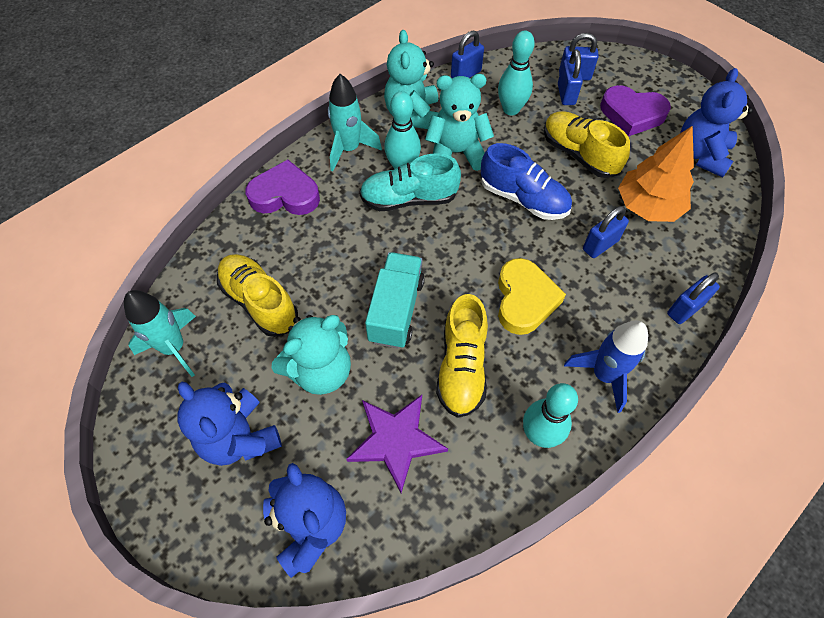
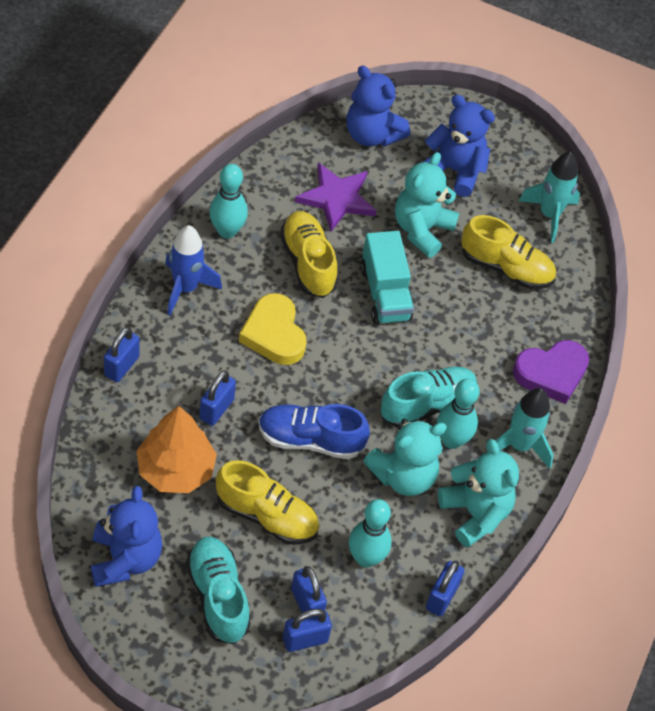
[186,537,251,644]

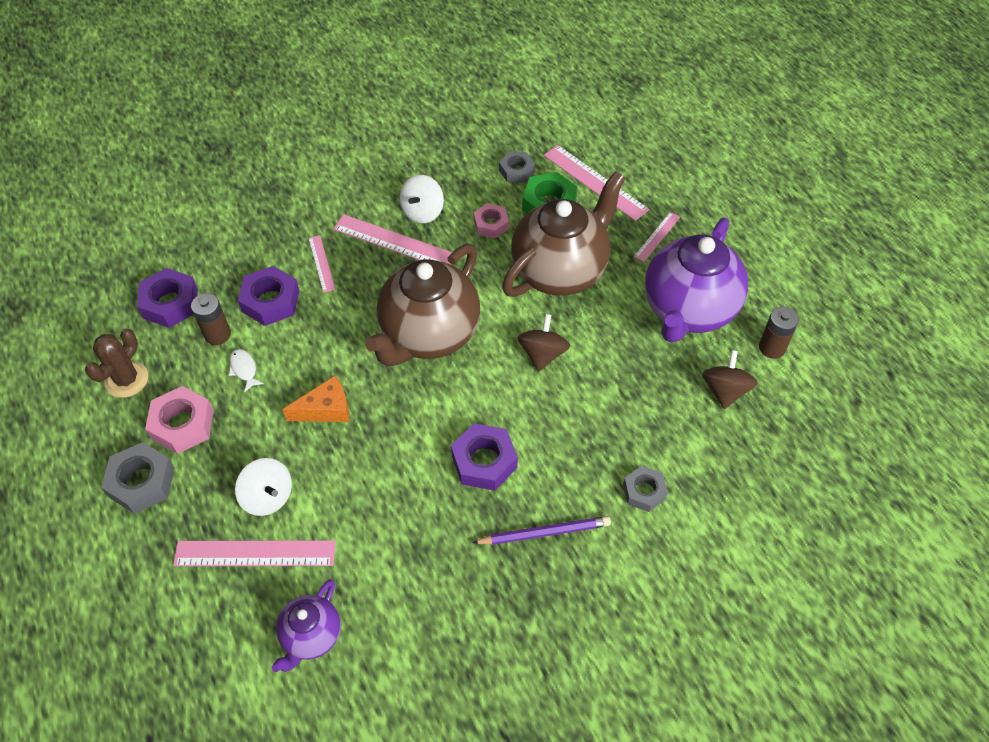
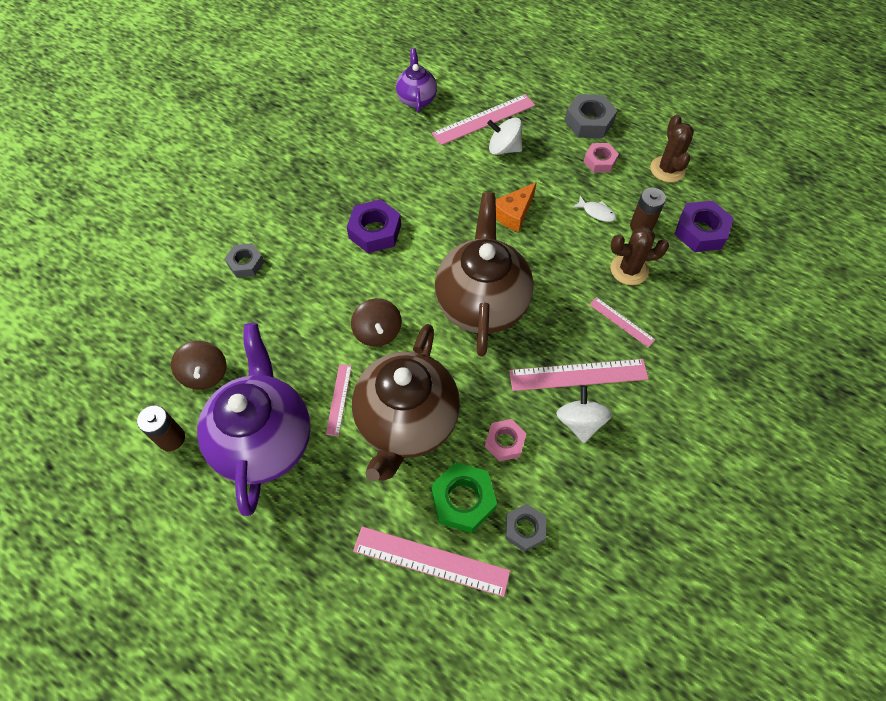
[583,143,619,173]
[611,226,669,285]
[472,516,611,545] (first image)
[326,364,352,436]

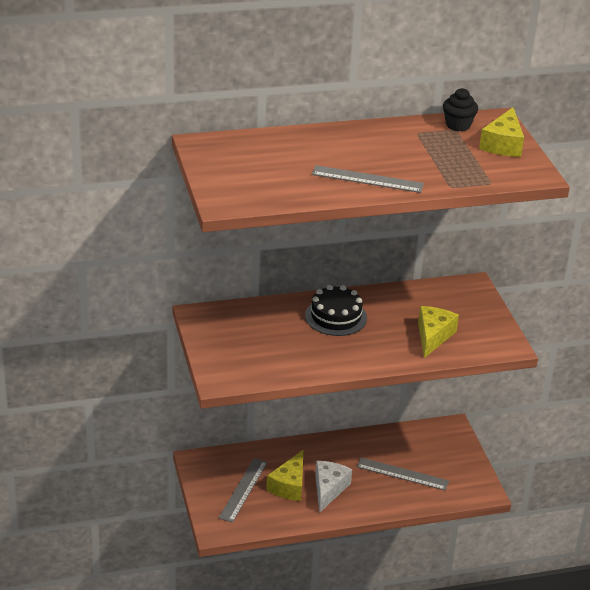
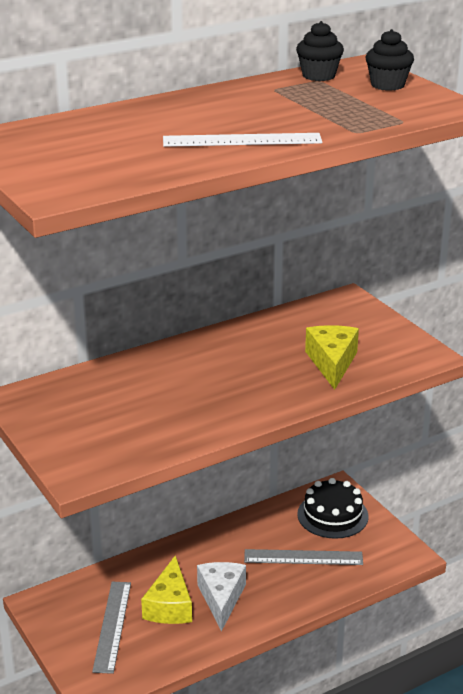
[297,478,368,539]
[163,133,322,147]
[366,29,414,91]

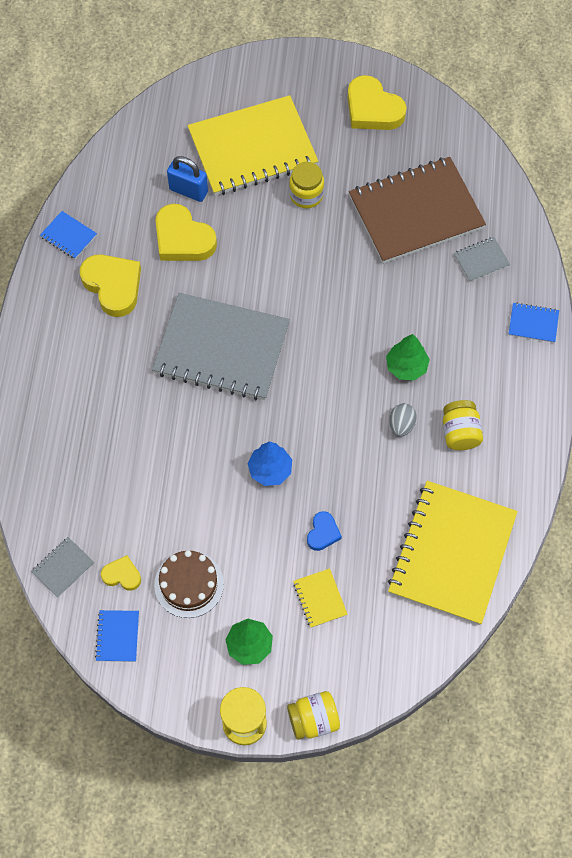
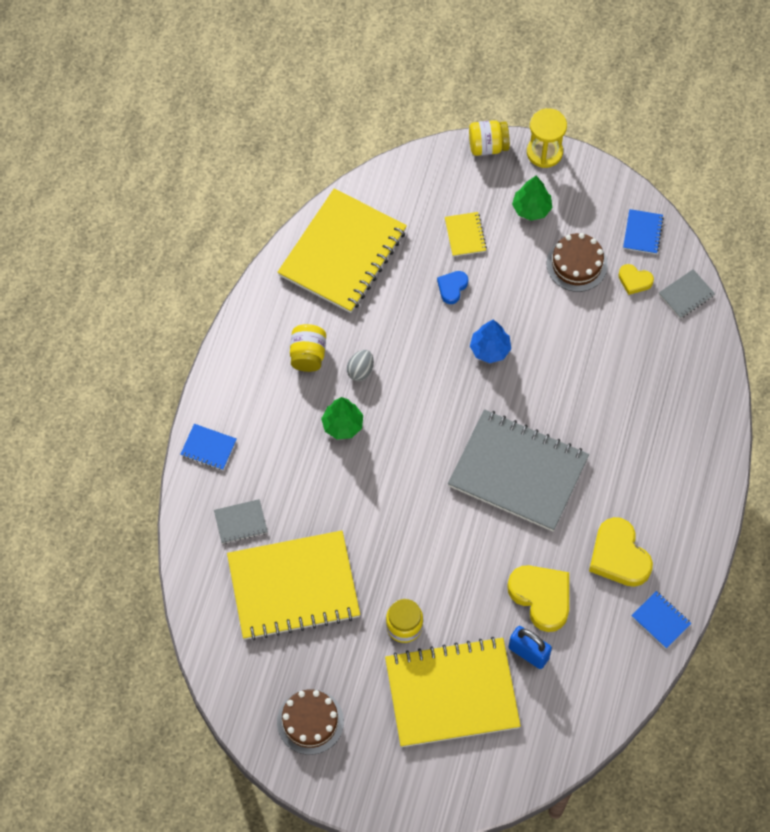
[277,689,344,755]
[227,530,360,641]

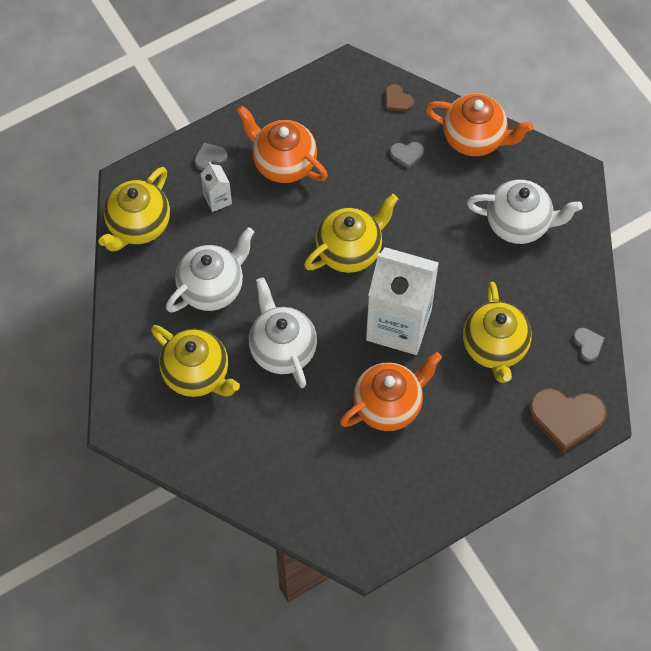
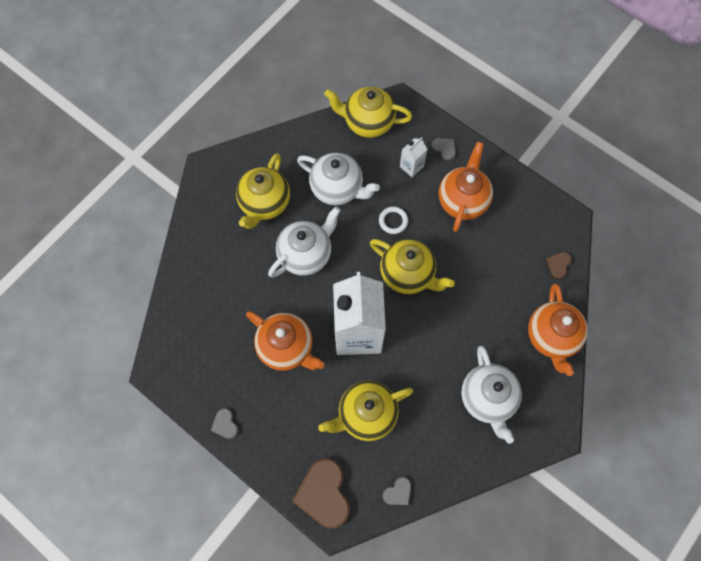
[211,408,238,439]
[379,207,408,234]

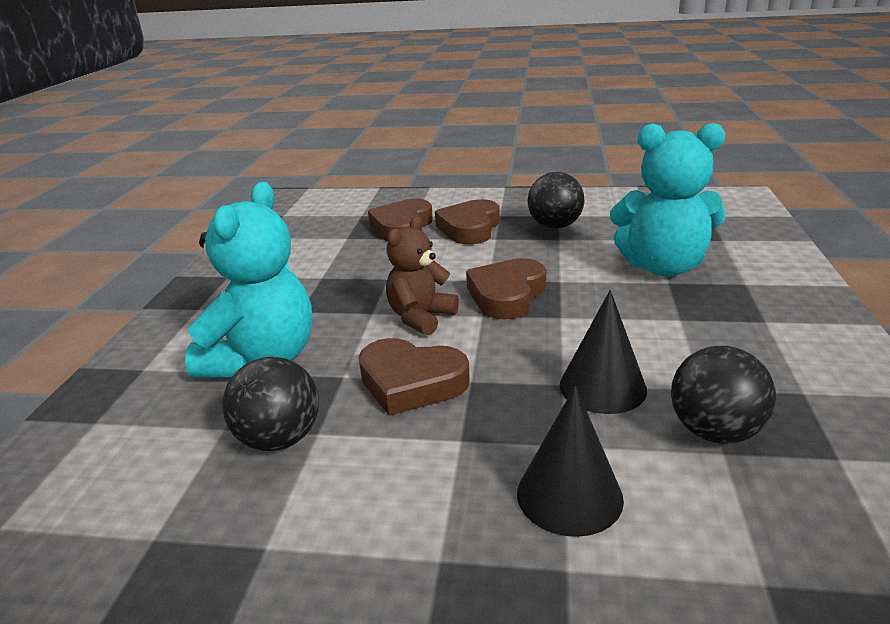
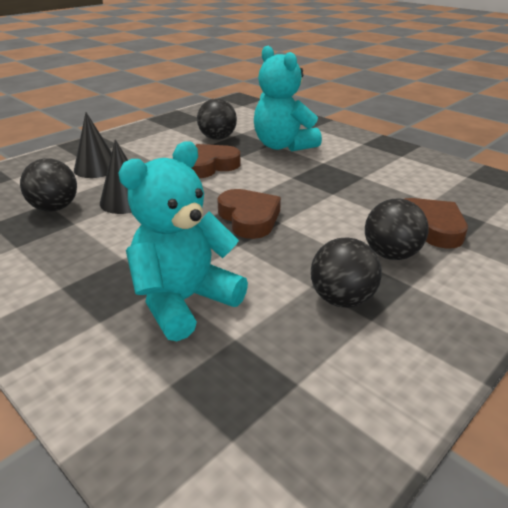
[386,216,459,335] (first image)
[365,199,429,260]

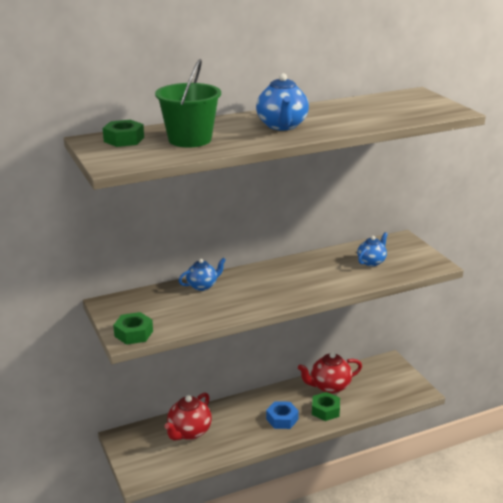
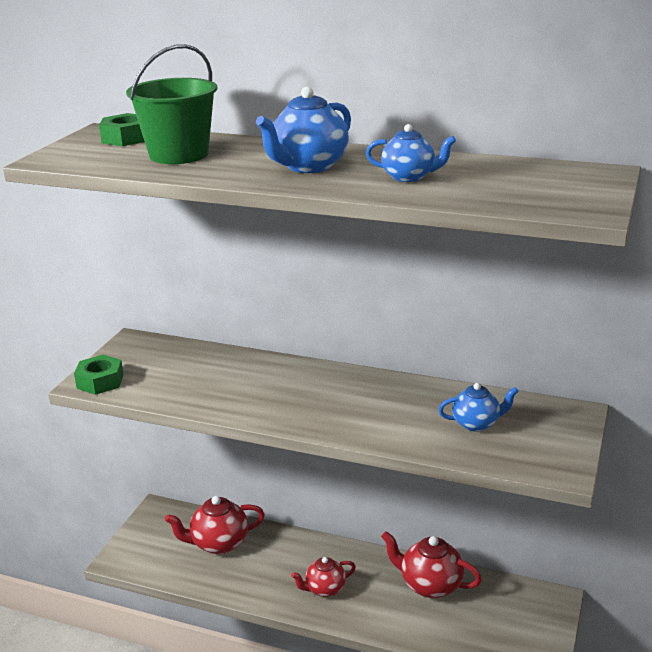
[366,124,456,182]
[291,557,356,597]
[312,392,340,421] (first image)

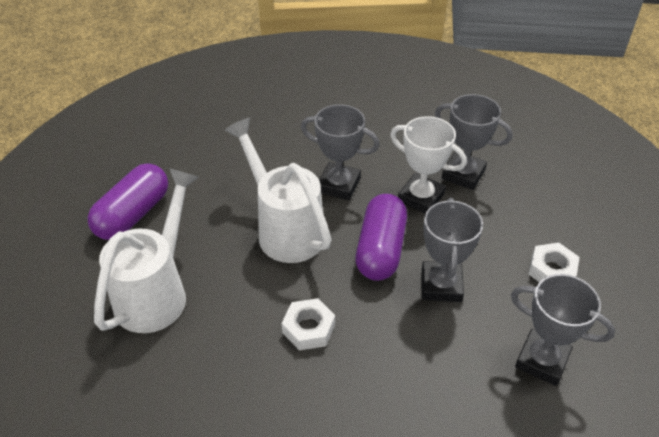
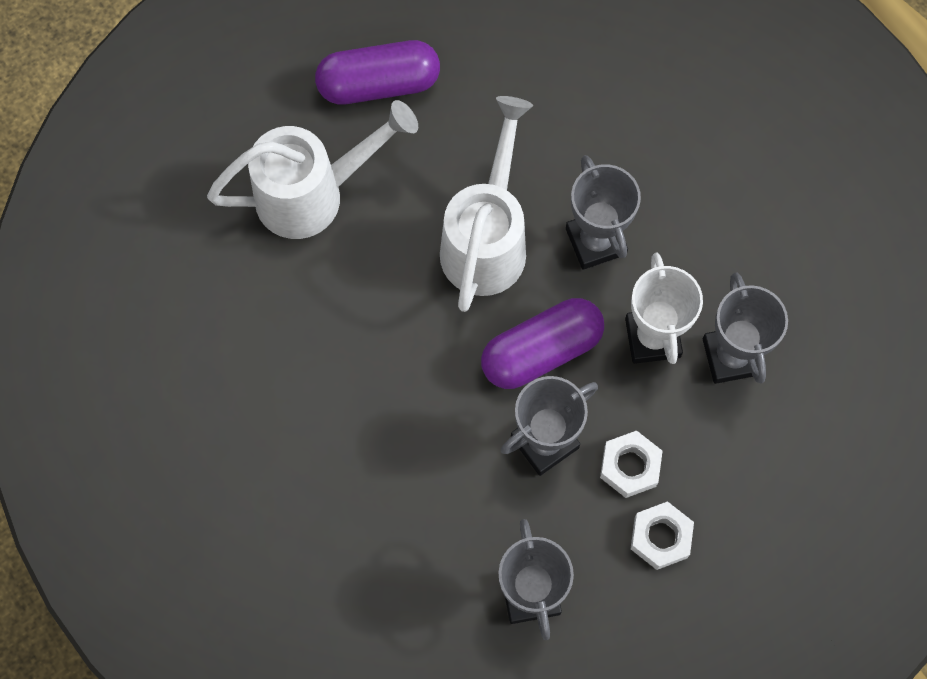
[600,431,663,498]

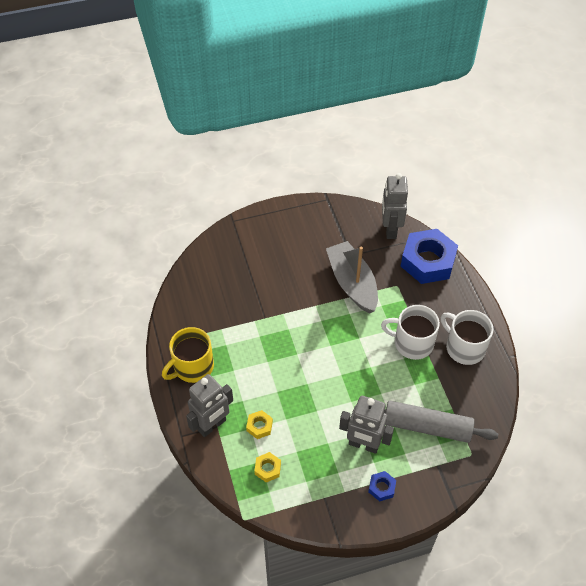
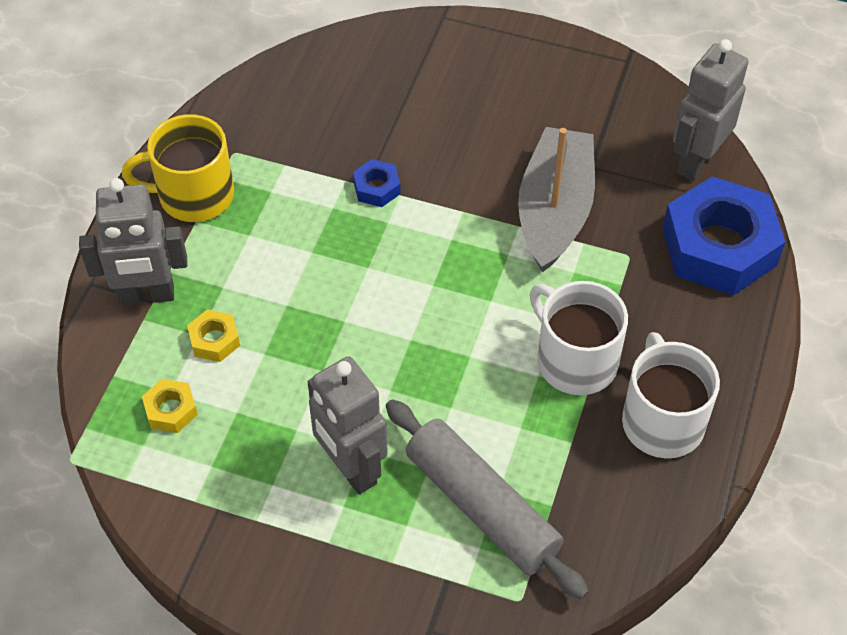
[353,159,401,207]

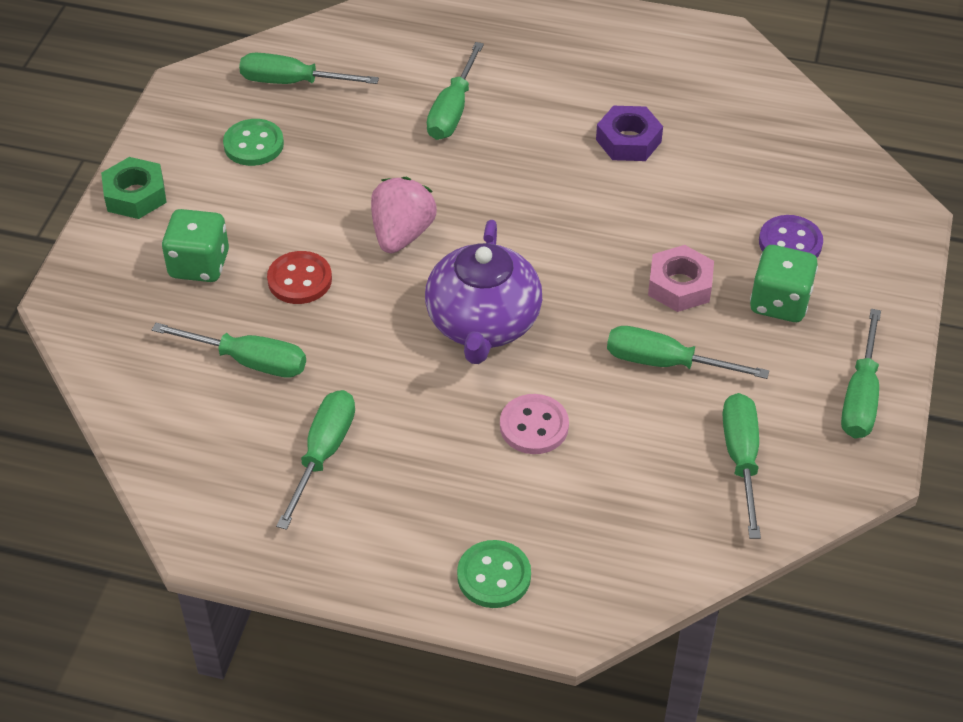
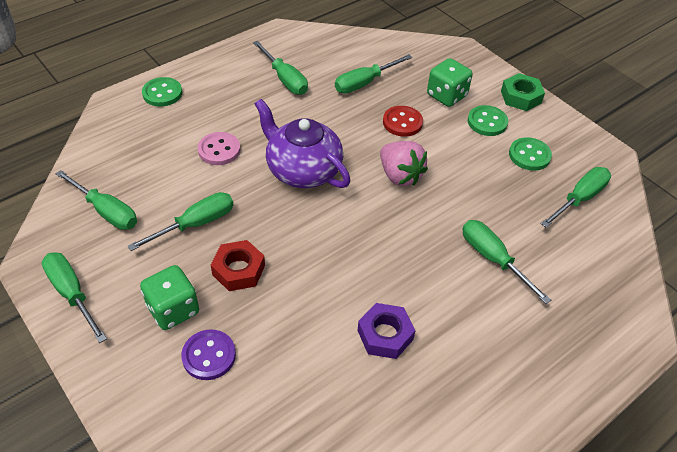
[211,240,265,291]
[468,105,508,136]

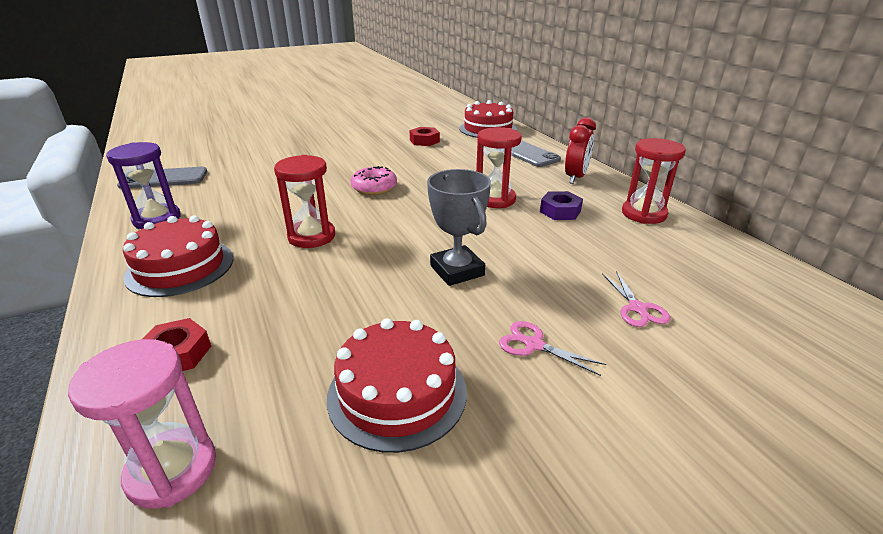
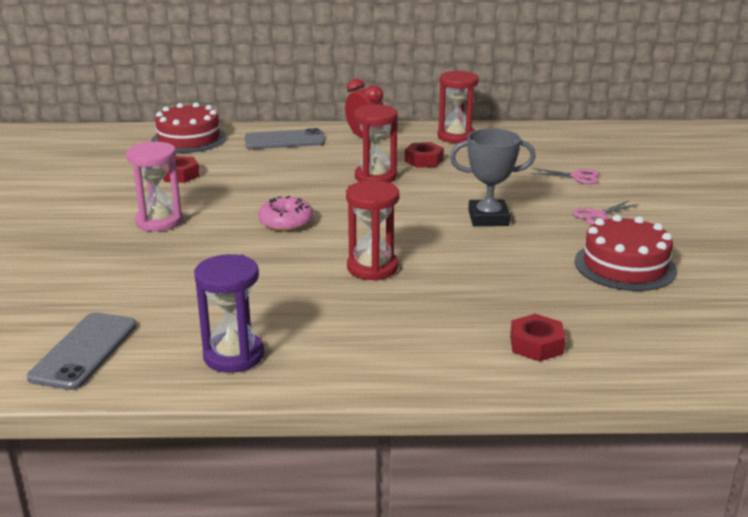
[126,142,183,232]
[123,215,233,297] (first image)
[405,142,444,168]

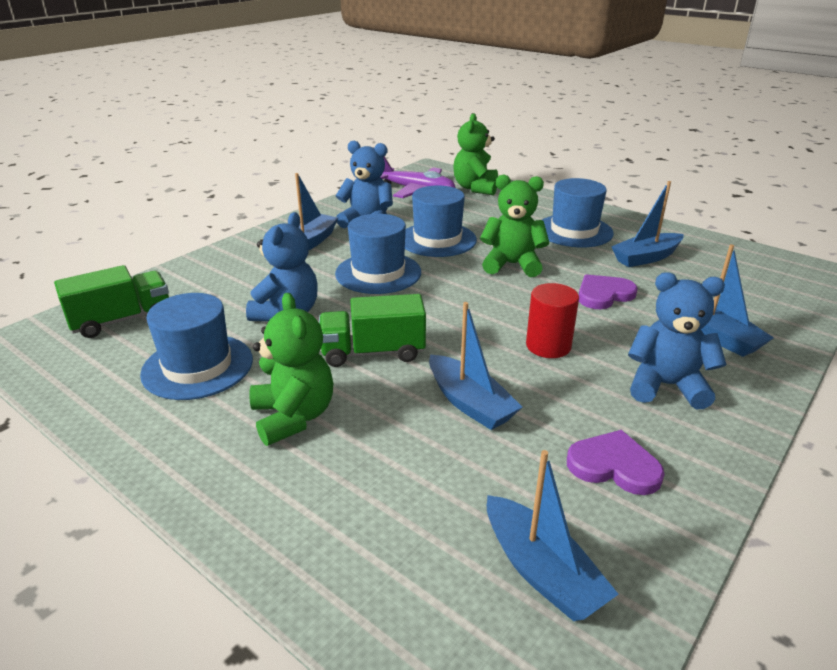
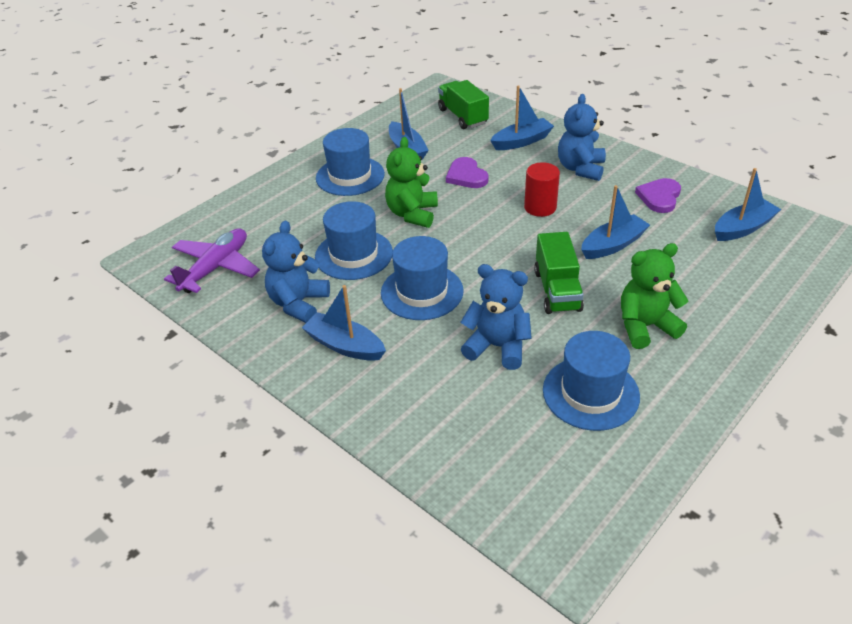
[438,80,489,129]
[453,113,498,195] (first image)

